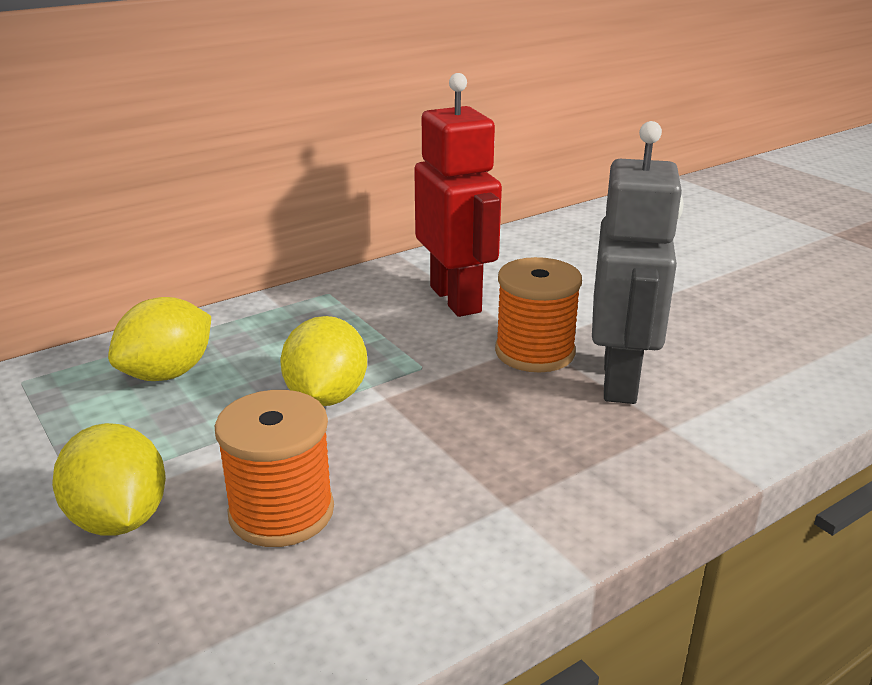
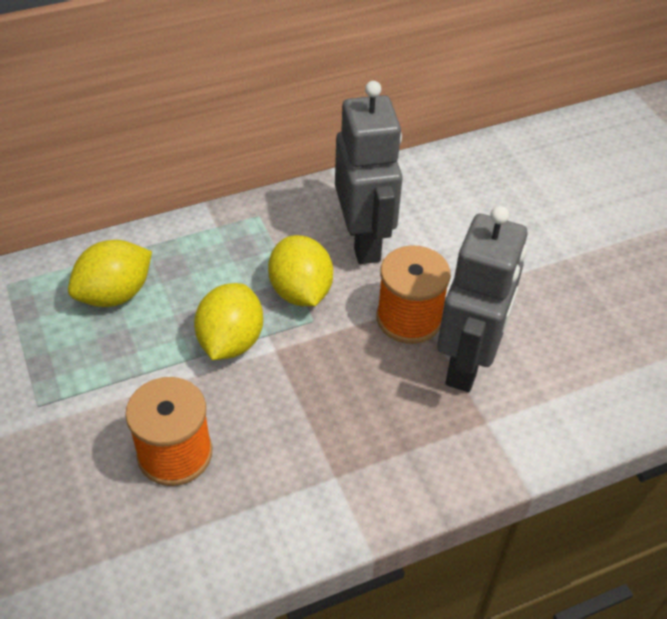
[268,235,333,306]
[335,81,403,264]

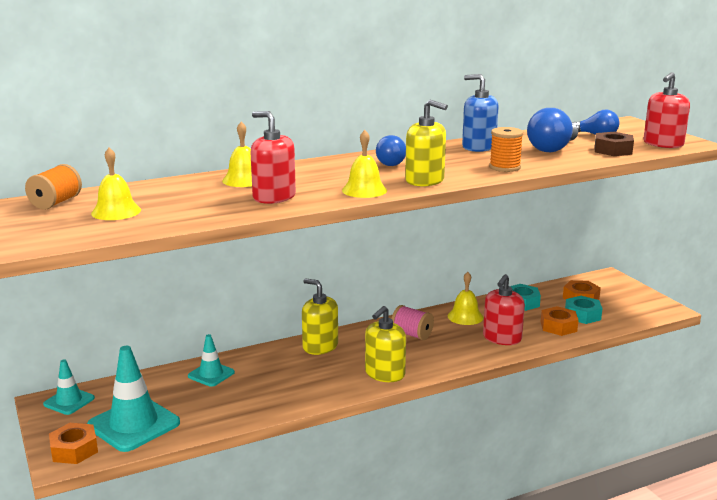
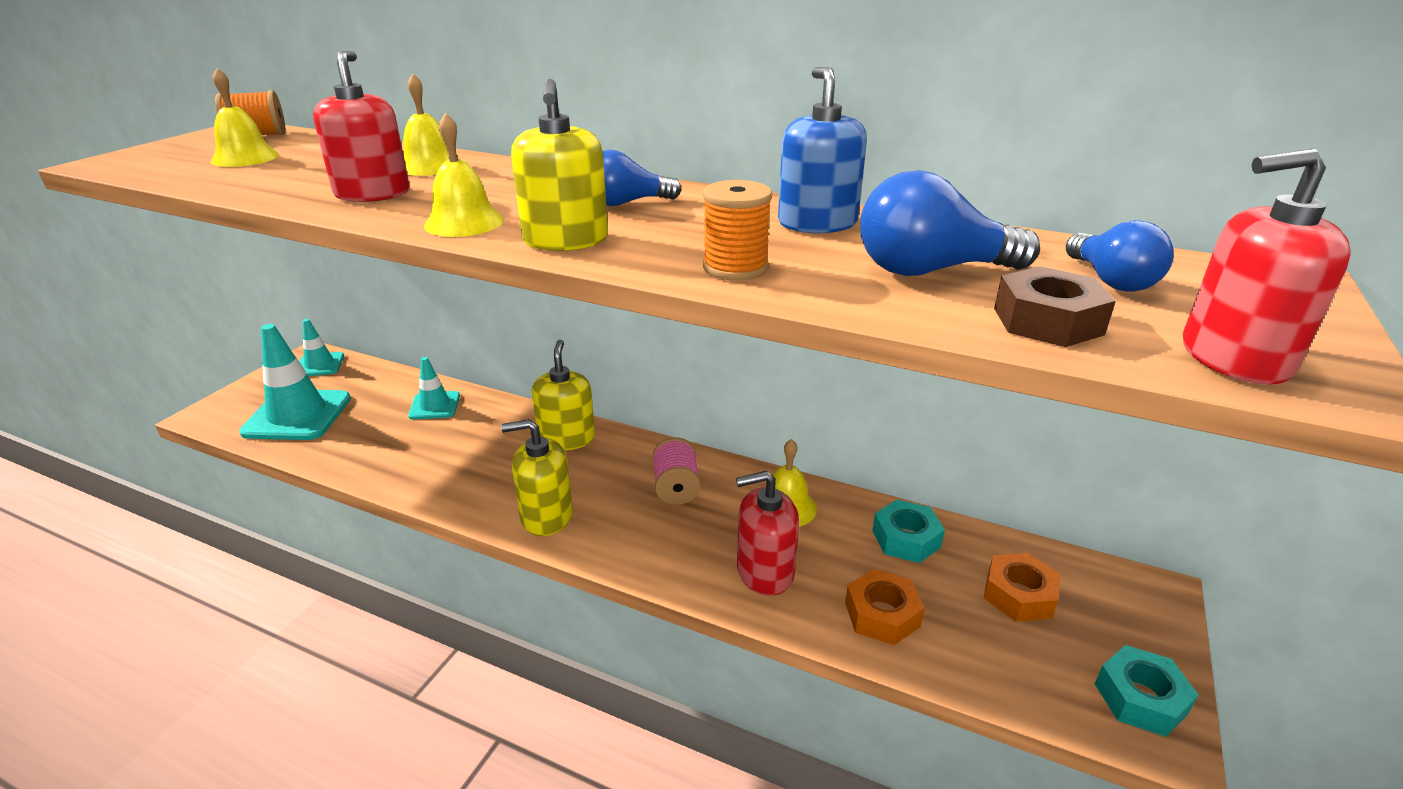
[49,423,98,464] (first image)
[1095,645,1199,737]

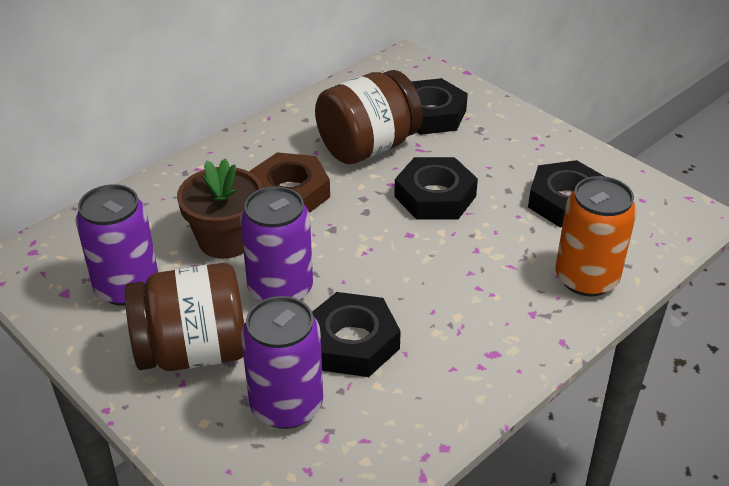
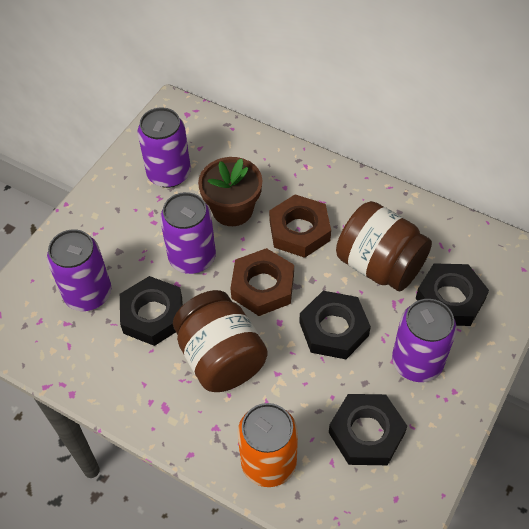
[173,290,268,392]
[230,248,294,316]
[392,299,457,382]

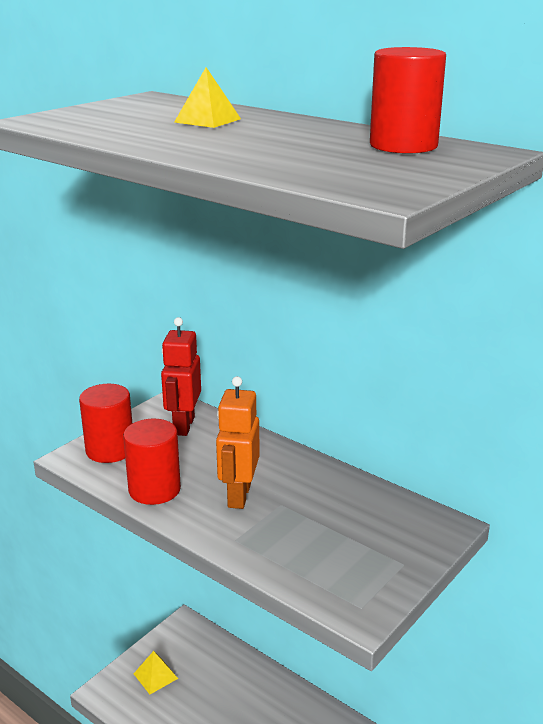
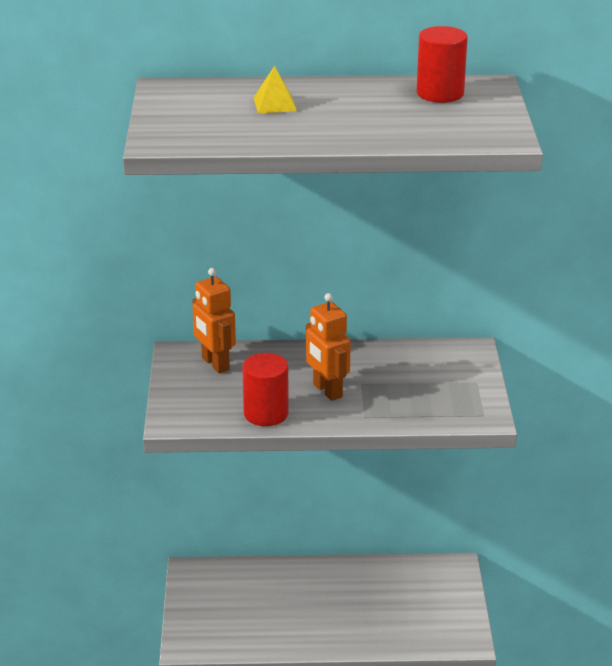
[79,384,132,463] (first image)
[134,651,178,694] (first image)
[193,268,236,373]

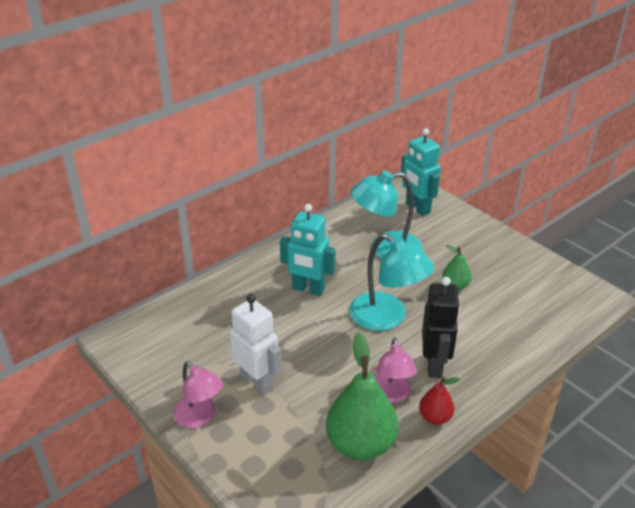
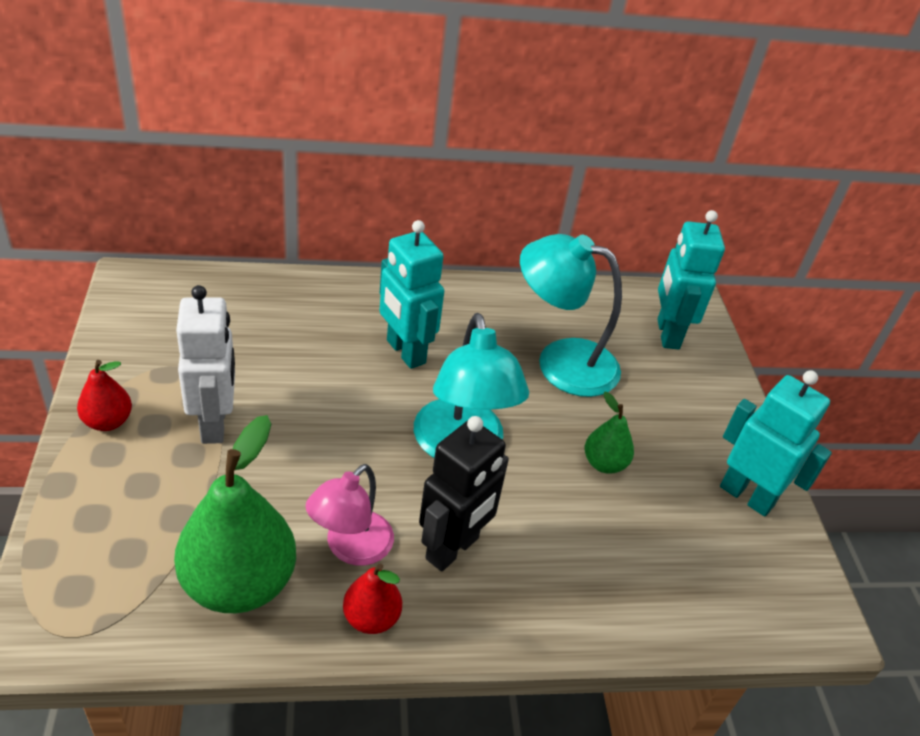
[77,360,132,431]
[720,370,832,517]

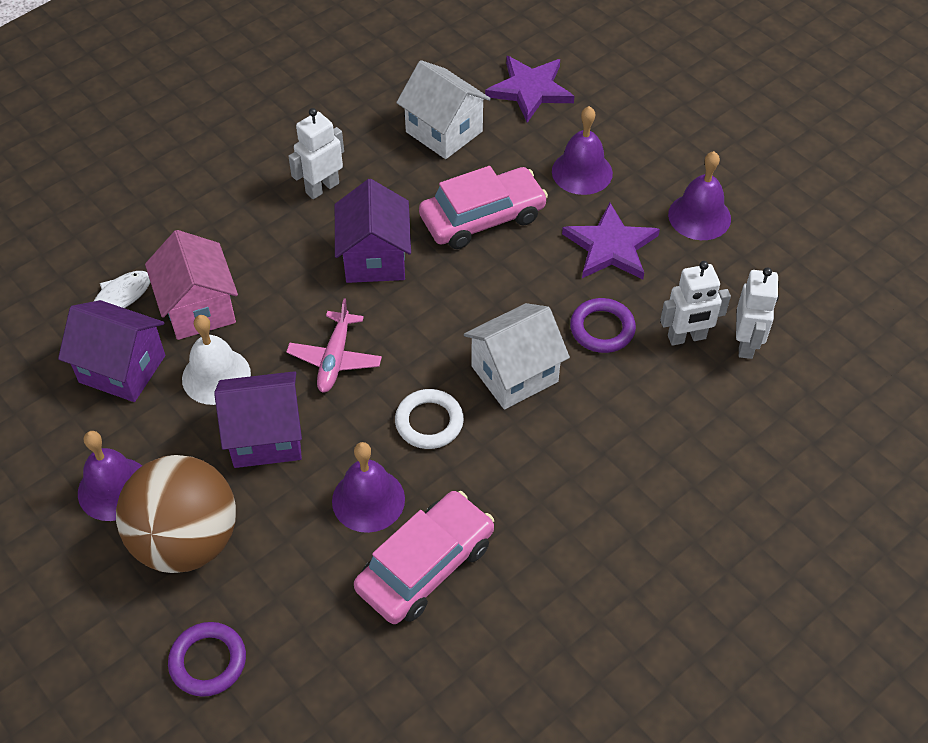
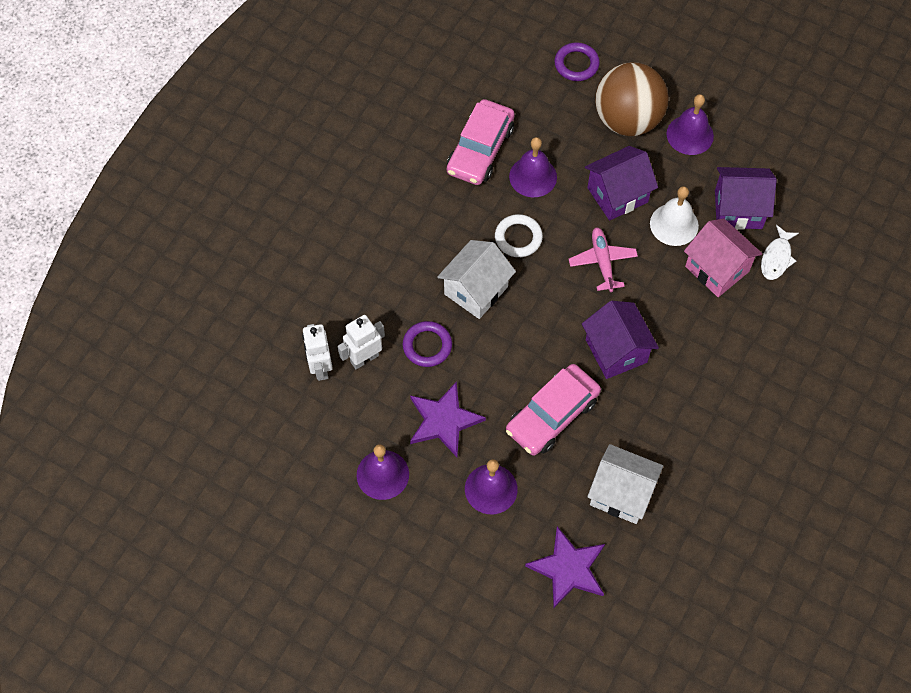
[288,108,344,199] (first image)

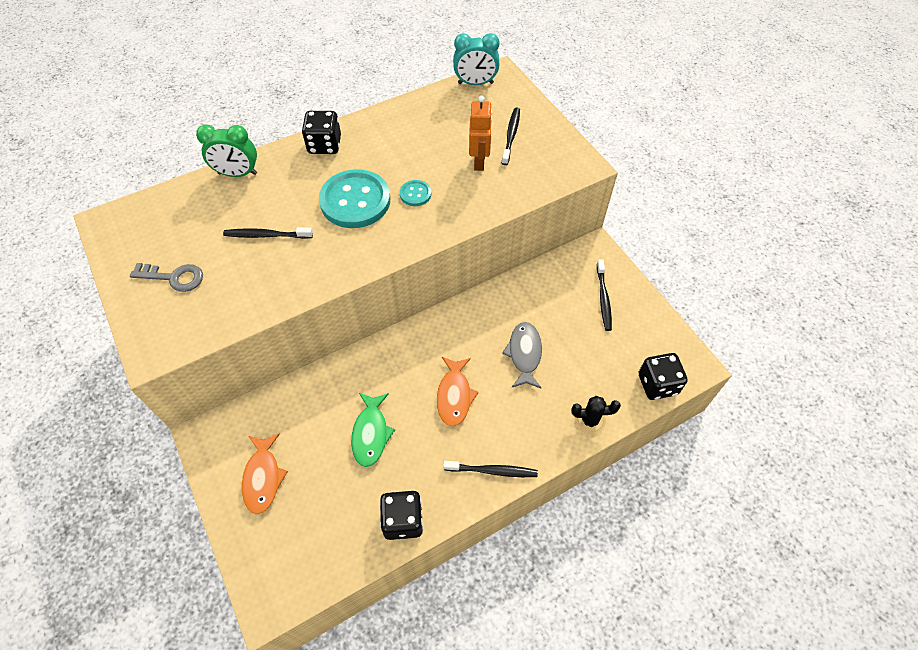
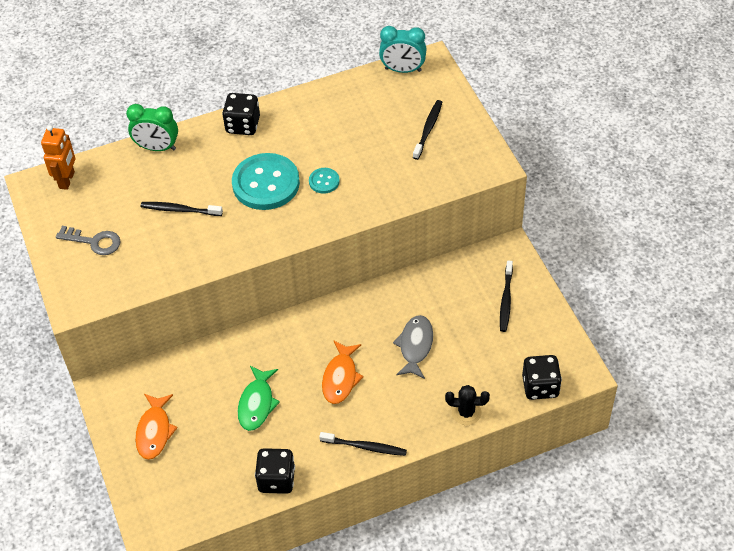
[41,125,75,190]

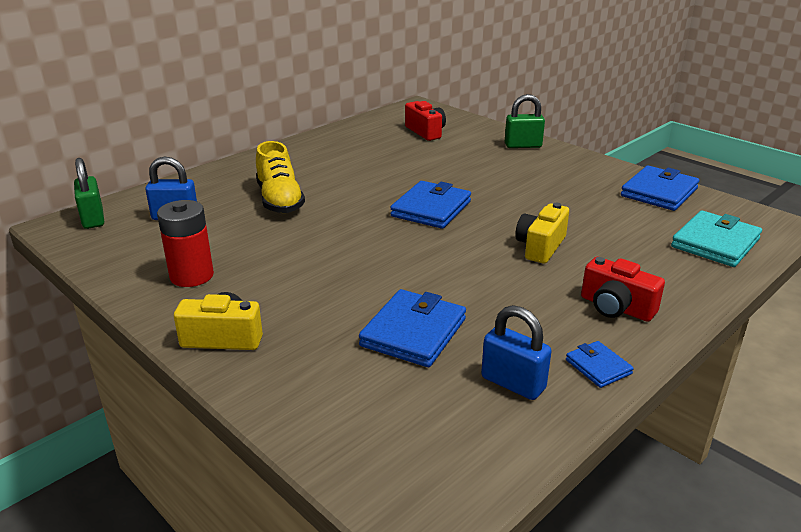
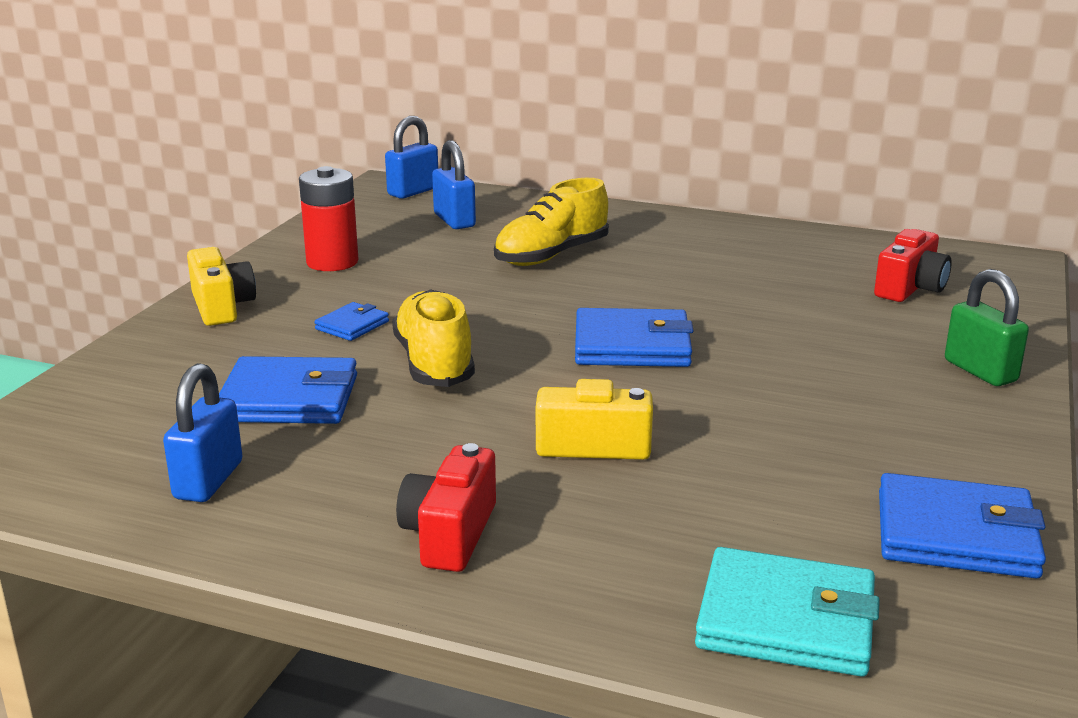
[385,116,438,199]
[314,302,389,341]
[392,289,475,387]

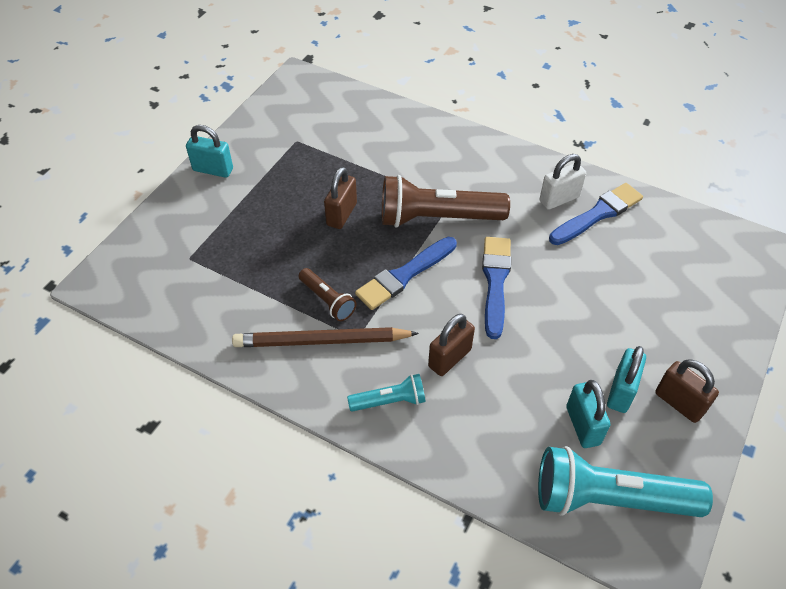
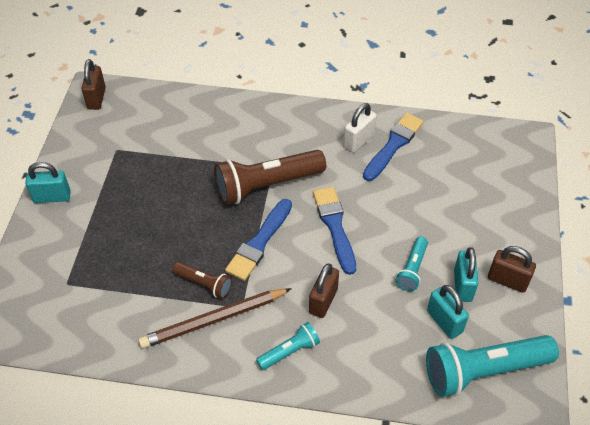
[81,59,106,110]
[395,236,428,291]

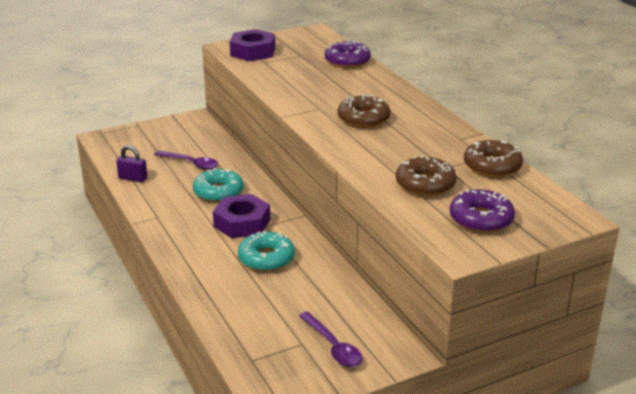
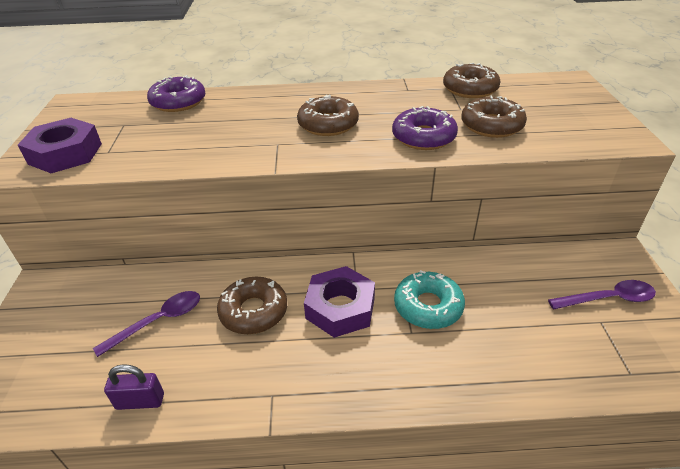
[104,364,164,410]
[217,277,287,334]
[392,106,458,150]

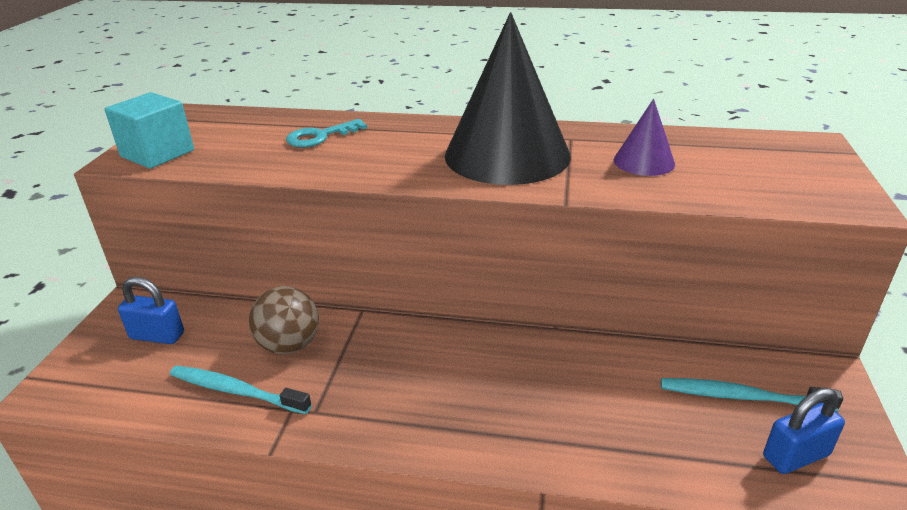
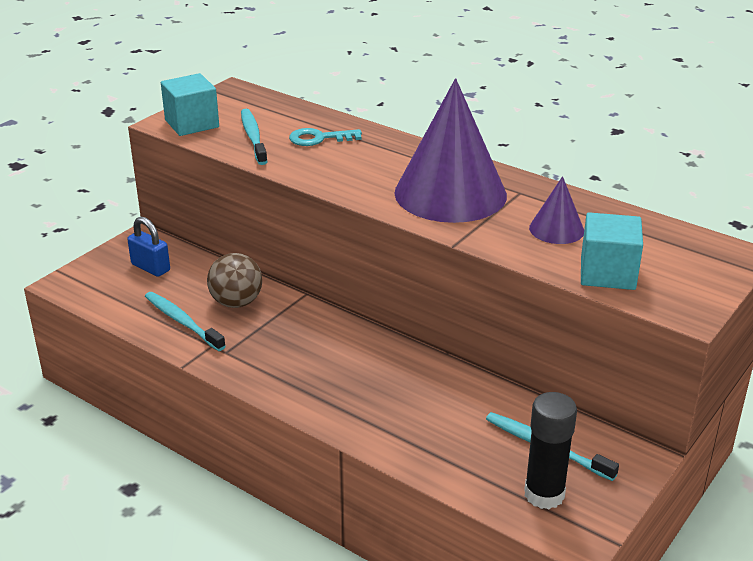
[394,78,507,223]
[524,392,577,509]
[241,109,267,165]
[581,212,643,290]

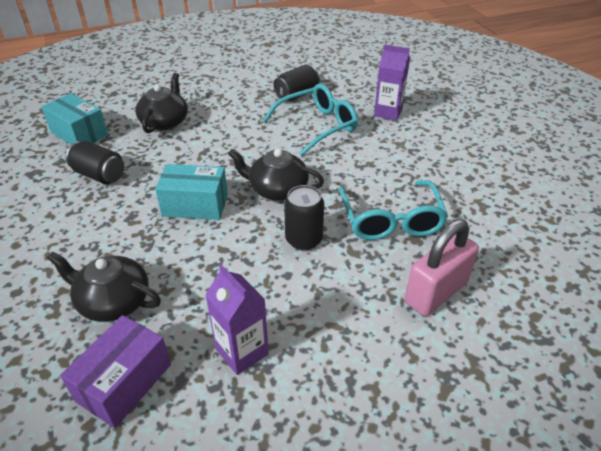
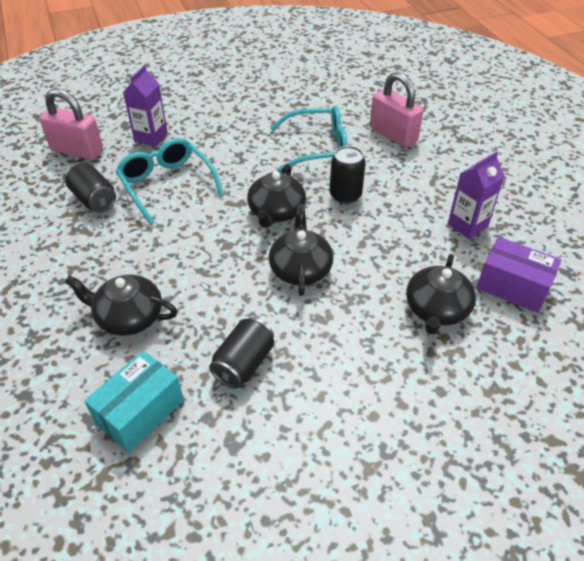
[269,204,333,296]
[39,89,103,160]

